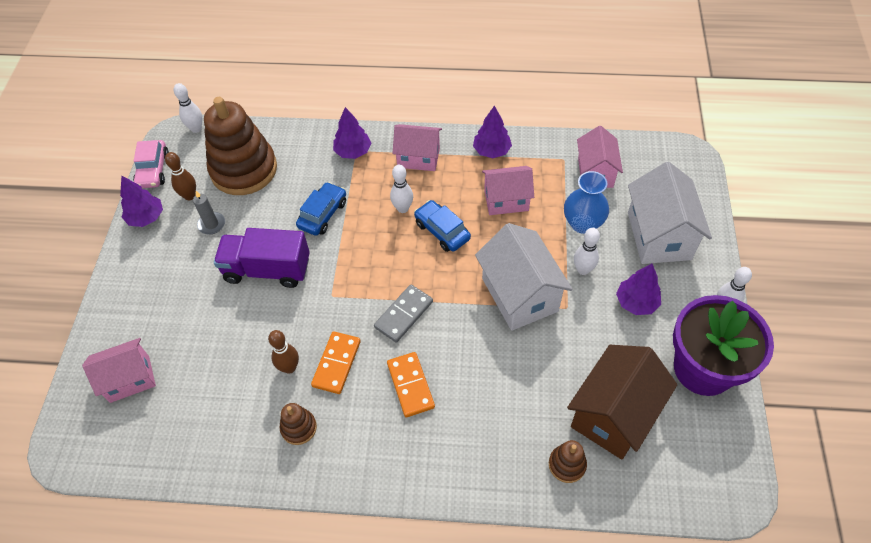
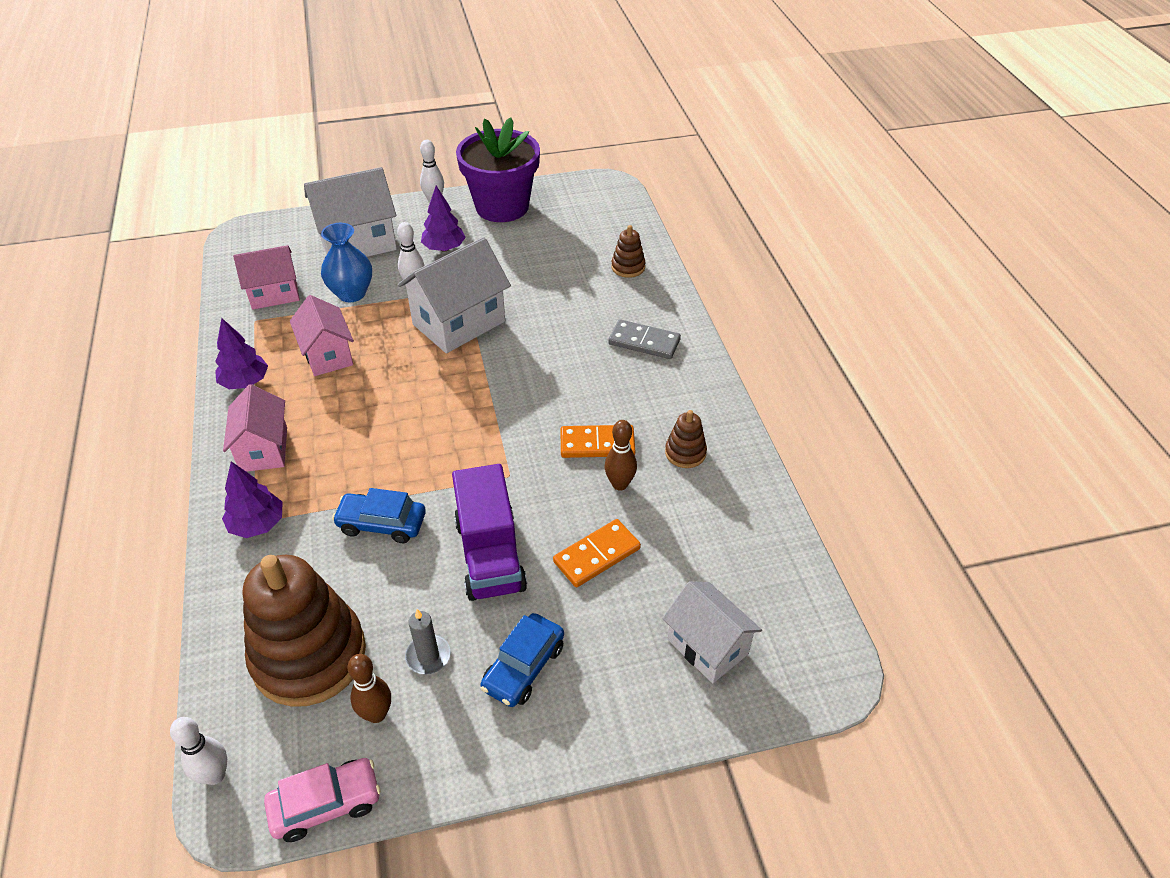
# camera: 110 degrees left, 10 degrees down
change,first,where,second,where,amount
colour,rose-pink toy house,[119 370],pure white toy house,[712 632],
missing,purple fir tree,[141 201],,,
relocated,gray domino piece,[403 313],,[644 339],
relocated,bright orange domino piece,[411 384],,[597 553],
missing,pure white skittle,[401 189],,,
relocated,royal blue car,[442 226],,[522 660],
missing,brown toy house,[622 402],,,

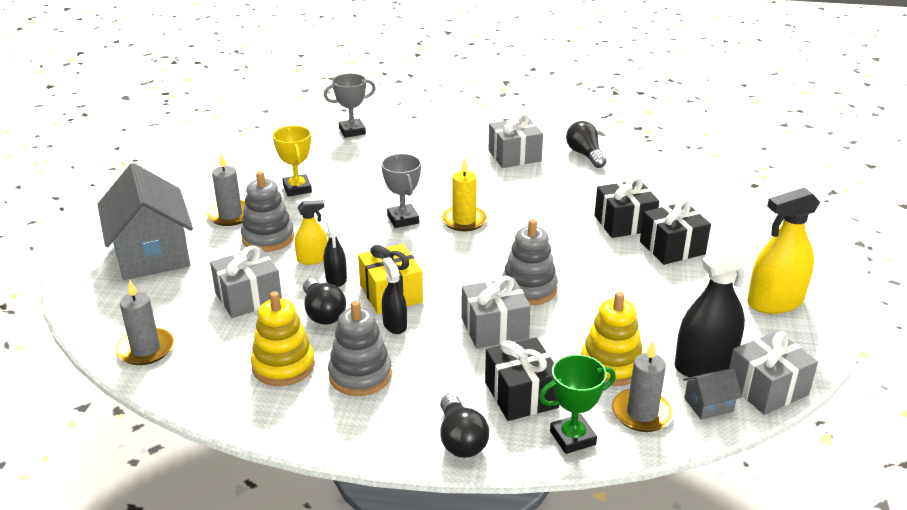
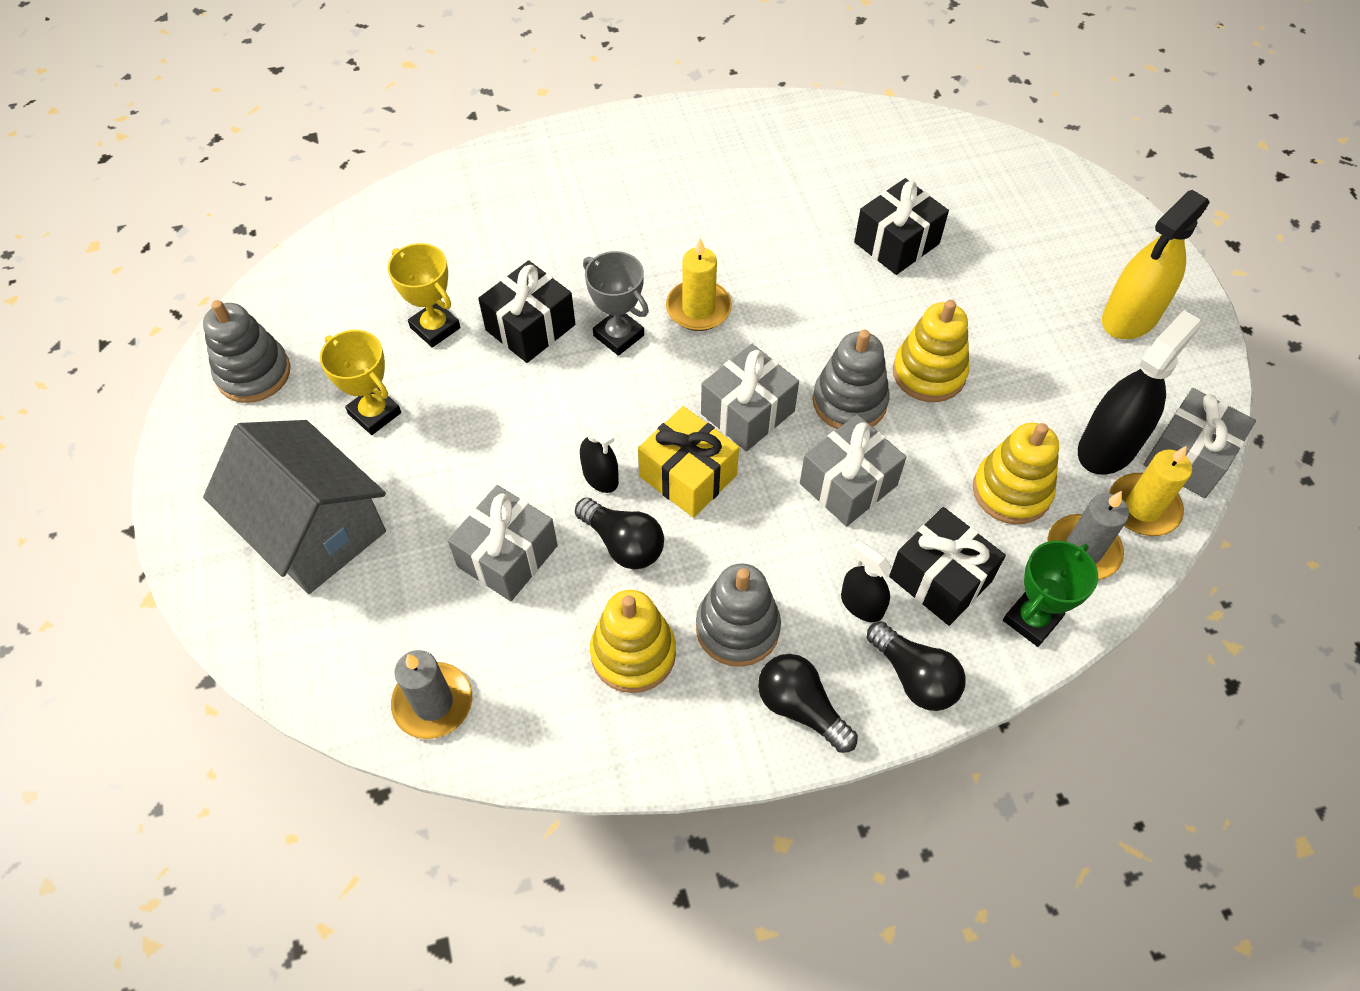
# camera: 25 degrees left, 25 degrees up
change,first,where,second,where,amount
exchanged,gray pillar candle,[226 189],bright yellow trophy,[360 382],
relocated,gray stacking toy,[267 211],,[247 351],
missing,bright yellow sprayer,[311 232],,,
missing,gray trophy,[350 105],,,
relocated,jet-black sprayer,[394 295],,[866 581],
relocated,gray present,[516 140],,[750 397],
relocated,jet-black bulb,[586 144],,[808 703],
relocated,jet-black present,[675 232],,[526 311],
exchanged,gray toy house,[712 394],bright yellow pillar candle,[1150 491],
appeared,,,bright yellow stacking toy,[931 351],

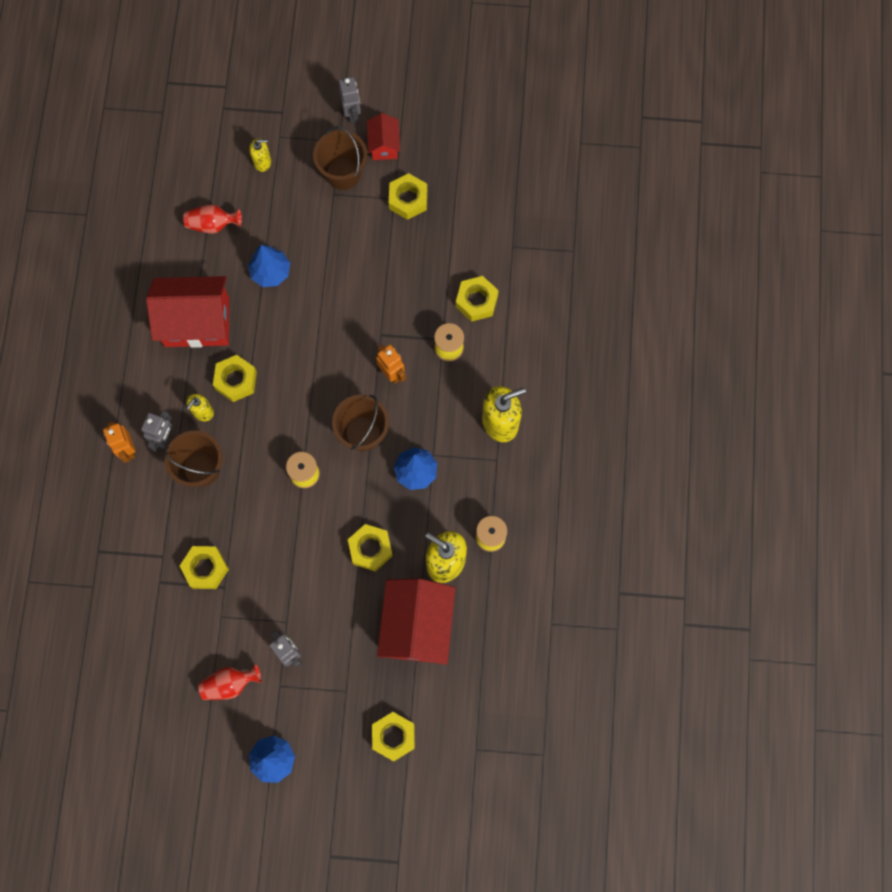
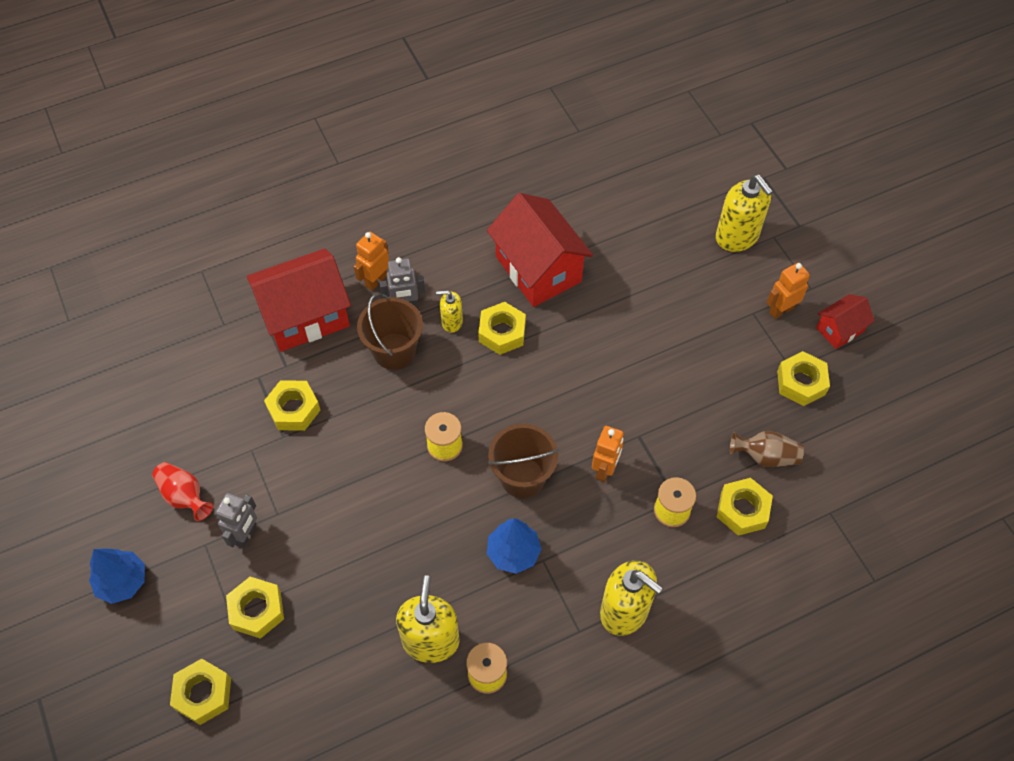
# camera: 60 degrees right, 15 degrees down
change,first,where,second,where,amount
missing,scarlet vase,[212 219],,,
missing,royal blue fir tree,[269 266],,,
size,bright yellow pump bottle,[260 155],,[744 213],x1.86
exchanged,brown sand bucket,[340 158],bright orange robot figure,[788 290],
missing,gray robot figure,[350 100],,,
relocated,bright yellow hex nut,[370 548],,[255 608],
relocated,scarlet toy house,[416 622],,[298 300],
appeared,,,brown vase,[767 449],

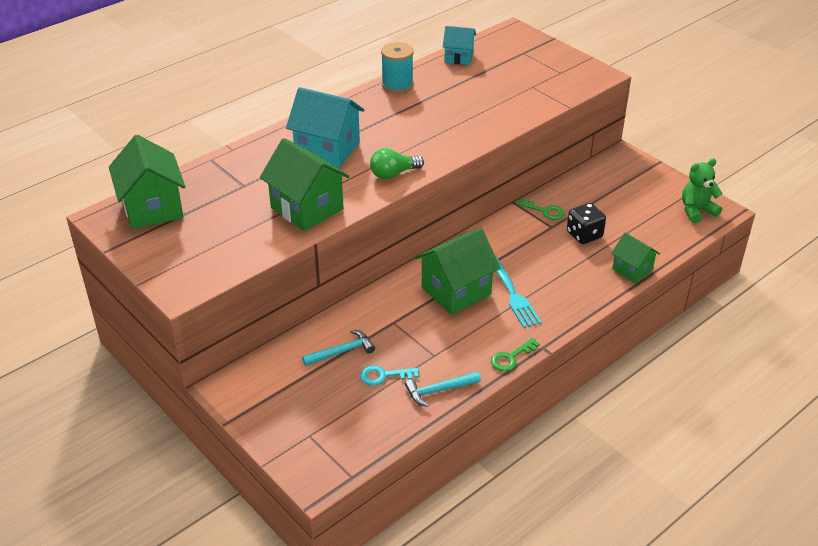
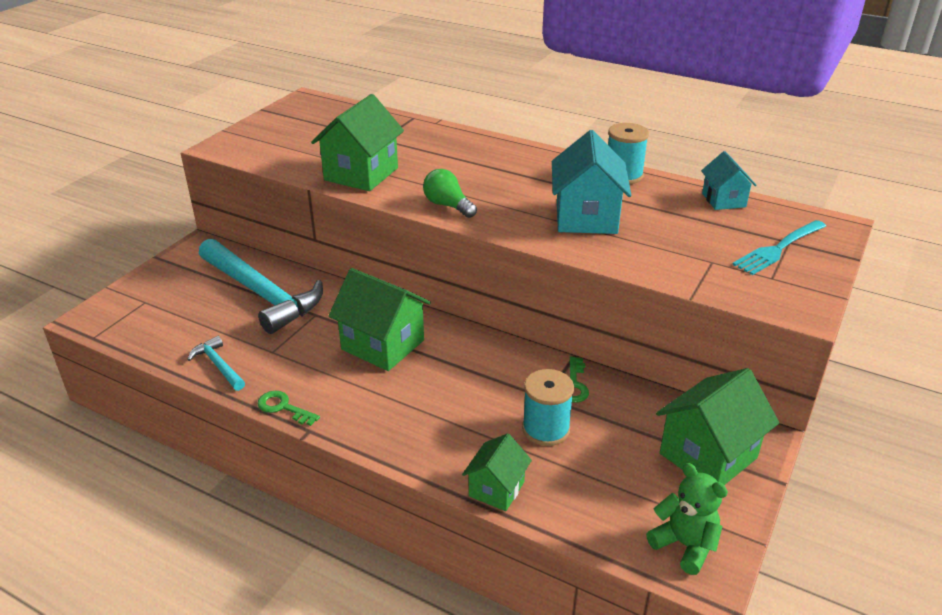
# camera: 70 degrees right, 5 degrees down
change,first,where,second,where,amount
relocated,green toy house,[147 182],,[717 426],
relocated,aqua toy house,[325 127],,[592 182],
size,aqua carpenter's hammer,[338 348],,[261 286],x2.23
missing,aqua door key,[389 375],,,
relocated,aqua table fork,[518 291],,[779 247],
exchanged,jet-black dice,[586 223],aqua spool,[548 407],

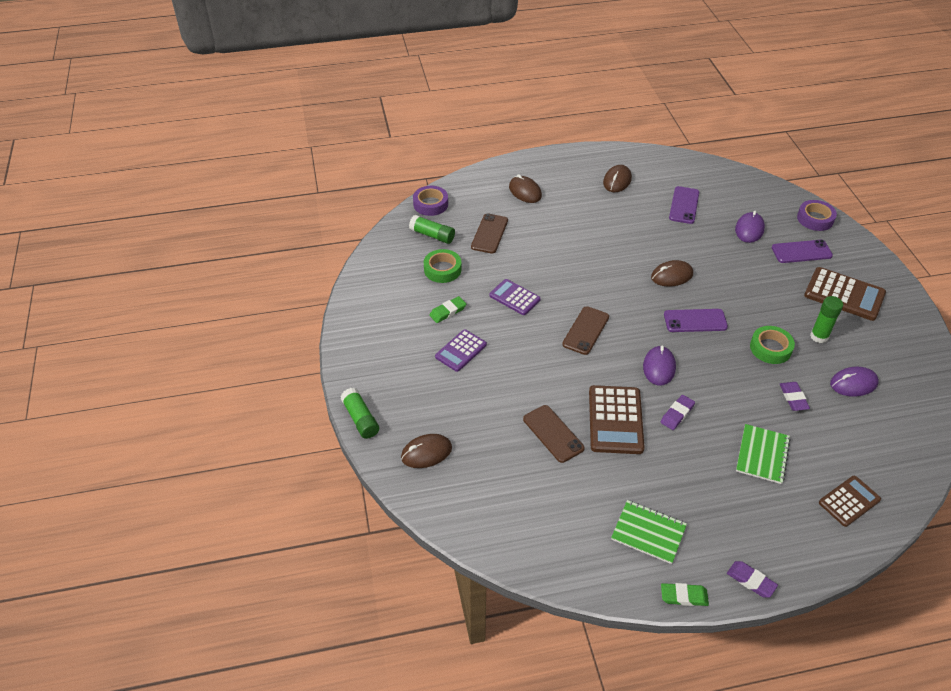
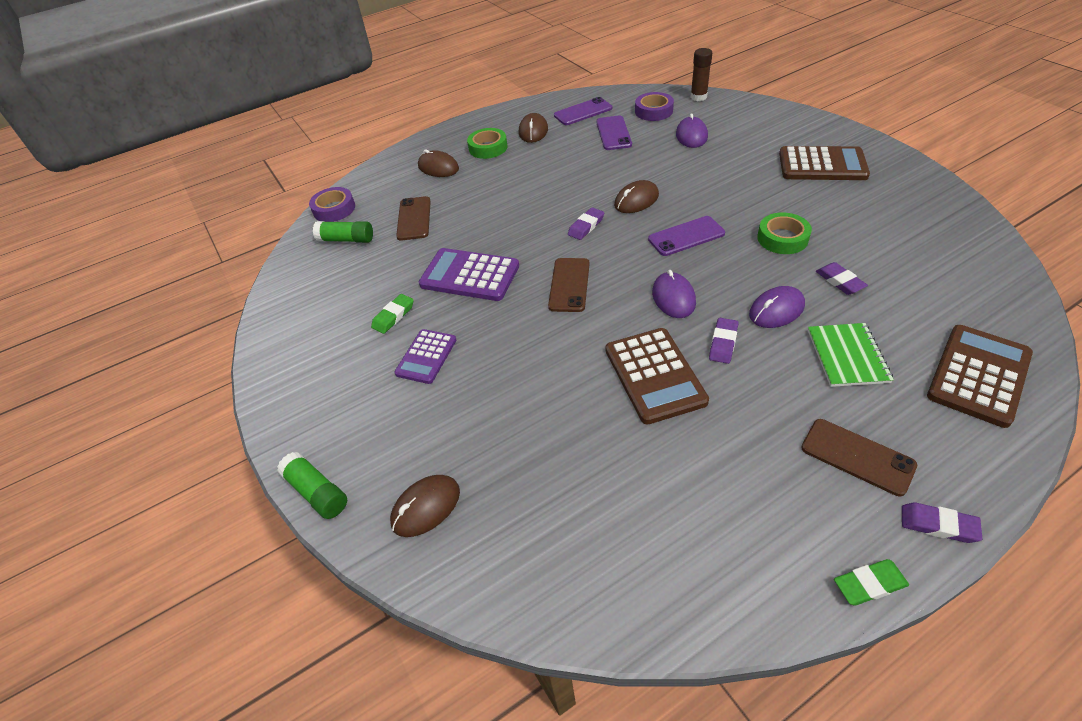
# camera: 15 degrees left, 0 degrees up
change,first,where,second,where,amount
relocated,green roll of tape,[443 266],,[487 143],
size,purple pocket calculator,[515 297],,[469 274],x1.58
relocated,brown mobile phone,[554 434],,[859 457],
missing,green notepad,[649 532],,,
relocated,purple mobile phone,[802 251],,[583 111],
relocated,purple roll of tape,[817 215],,[654 106],
missing,green glue stick,[826 319],,,
size,brown pocket calculator,[850 501],,[980 376],x1.58
relocated,purple mouse,[854 382],,[777 307],
appeared,,,purple gum eraser,[586 223],
appeared,,,brown glue stick,[701 74],

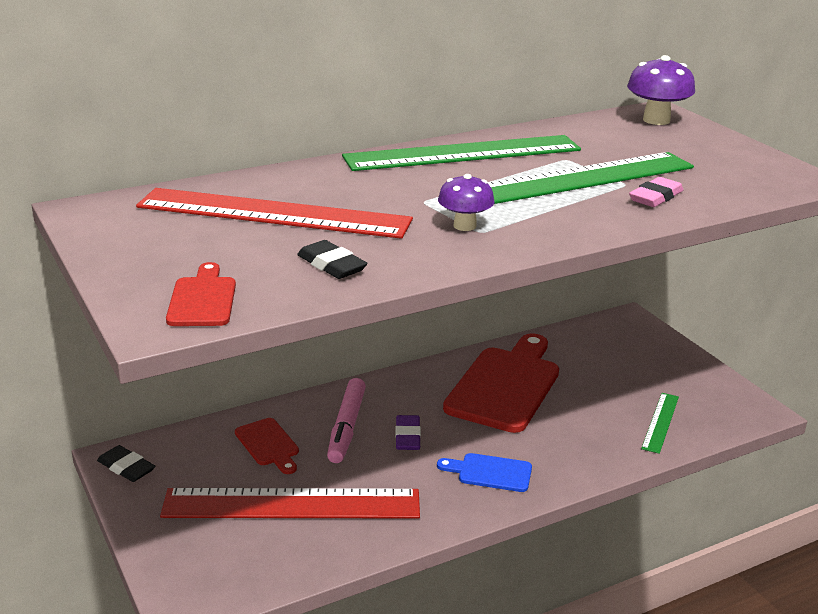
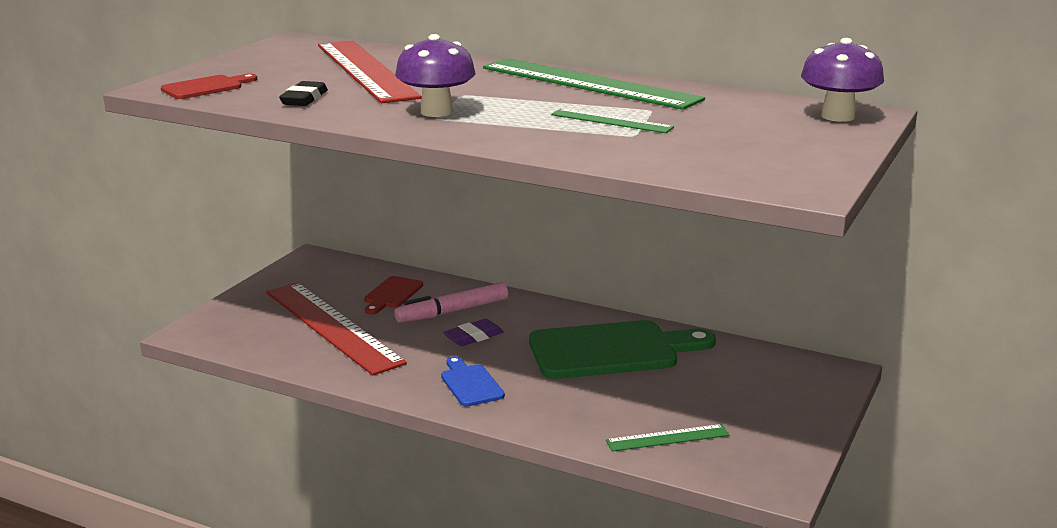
# camera: 55 degrees right, 5 degrees down
change,first,where,second,where,amount
missing,jet-black gum eraser,[126 463],,,
size,purple mushroom,[466 202],,[435 75],x1.51
colour,scarlet cutting board,[501 383],green cutting board,[622 349],
size,green measuring stick,[590 178],,[612 121],x0.47
missing,rose-pink gum eraser,[656 192],,,

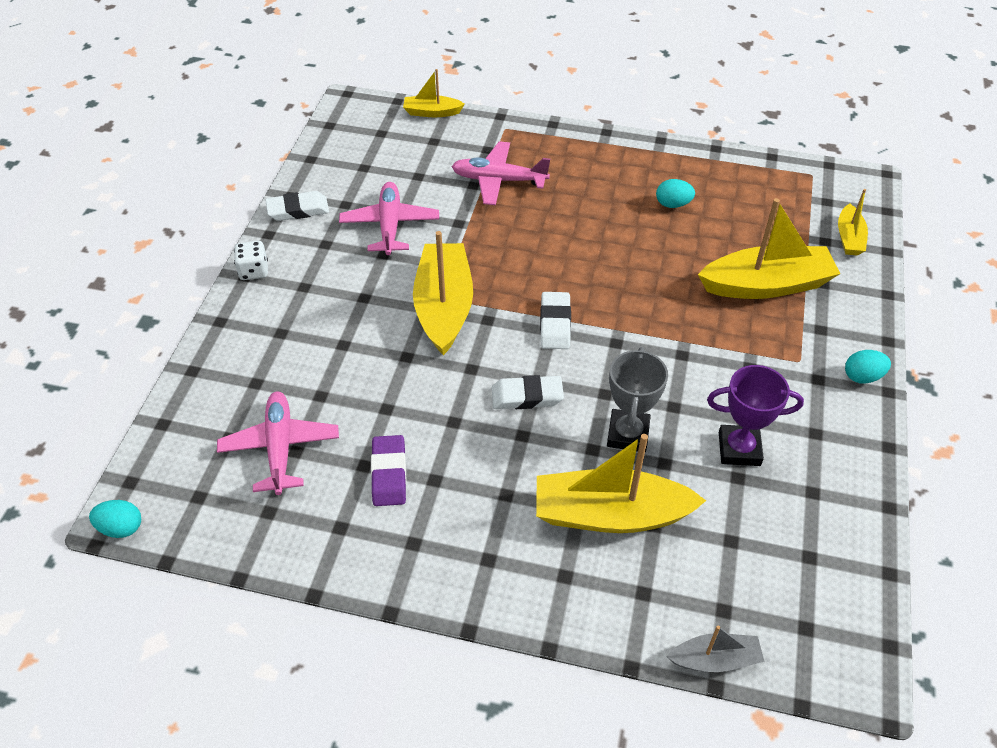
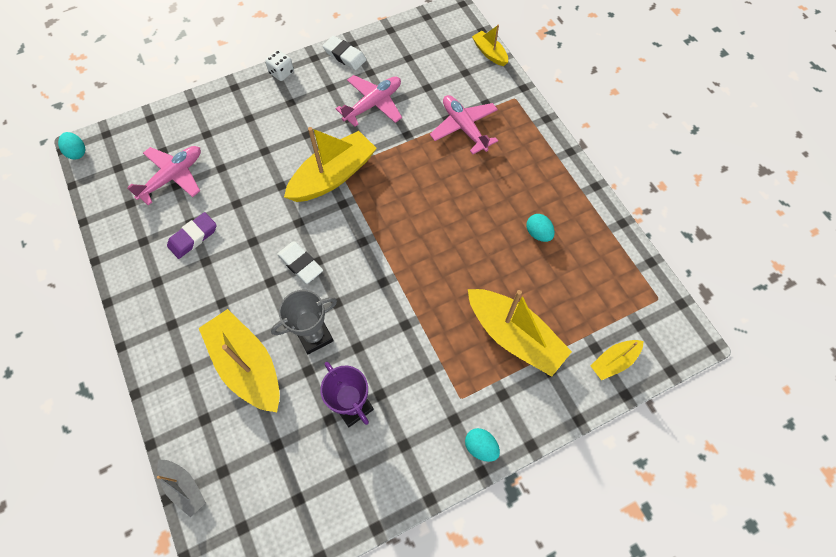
# camera: 50 degrees right, 15 degrees up
change,first,where,second,where,amount
missing,pure white gum eraser,[555 320],,,

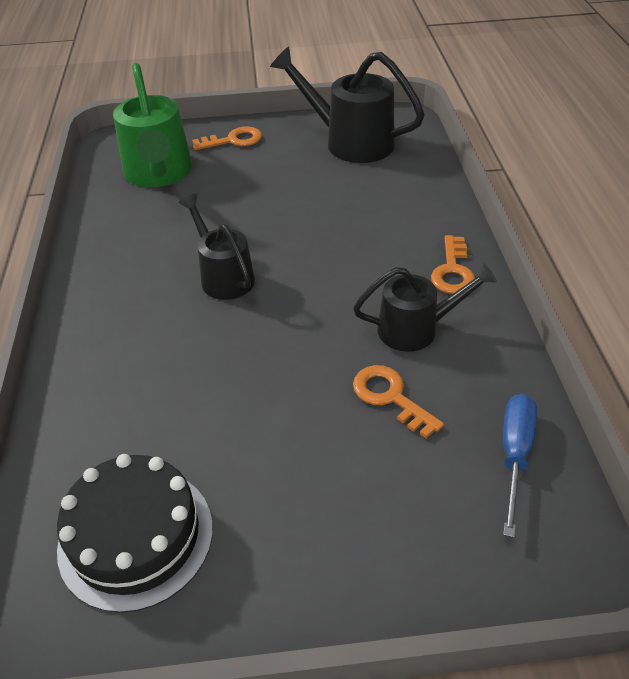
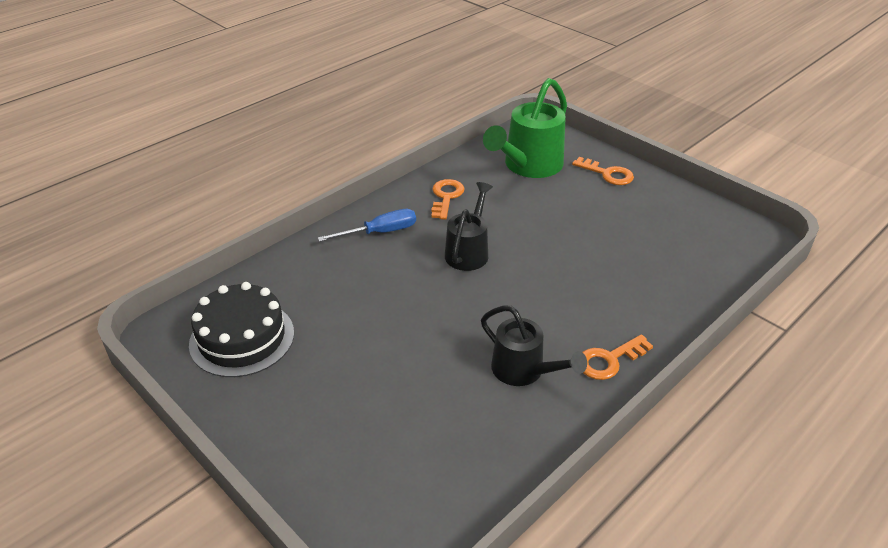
# camera: 50 degrees right, 5 degrees down
change,first,where,second,where,amount
missing,jet-black sprinkling can,[347 104],,,
relocated,bright orange door key,[398 402],,[447 199],
relocated,royal blue hand screwdriver,[520 466],,[367 225],

